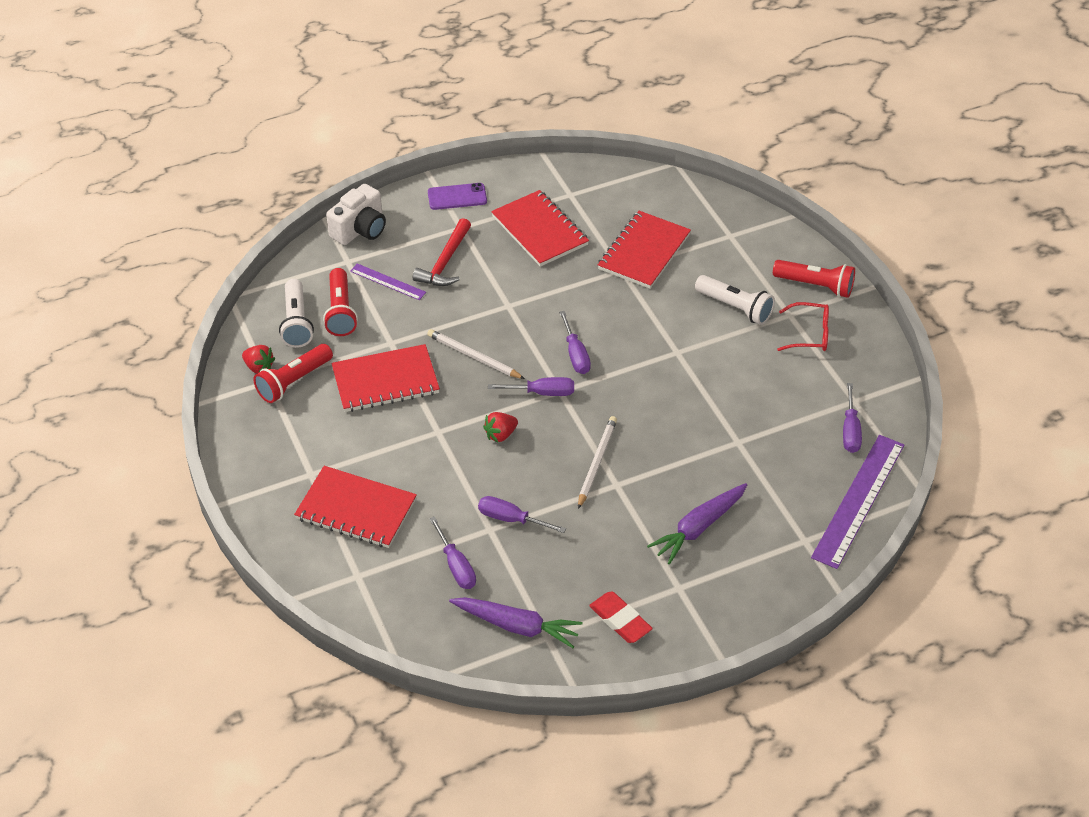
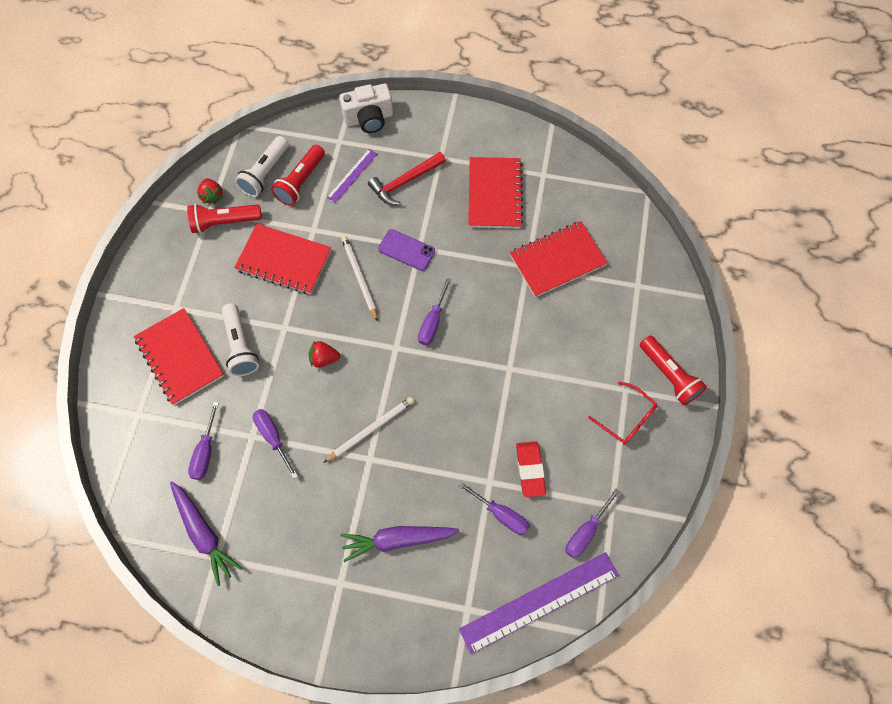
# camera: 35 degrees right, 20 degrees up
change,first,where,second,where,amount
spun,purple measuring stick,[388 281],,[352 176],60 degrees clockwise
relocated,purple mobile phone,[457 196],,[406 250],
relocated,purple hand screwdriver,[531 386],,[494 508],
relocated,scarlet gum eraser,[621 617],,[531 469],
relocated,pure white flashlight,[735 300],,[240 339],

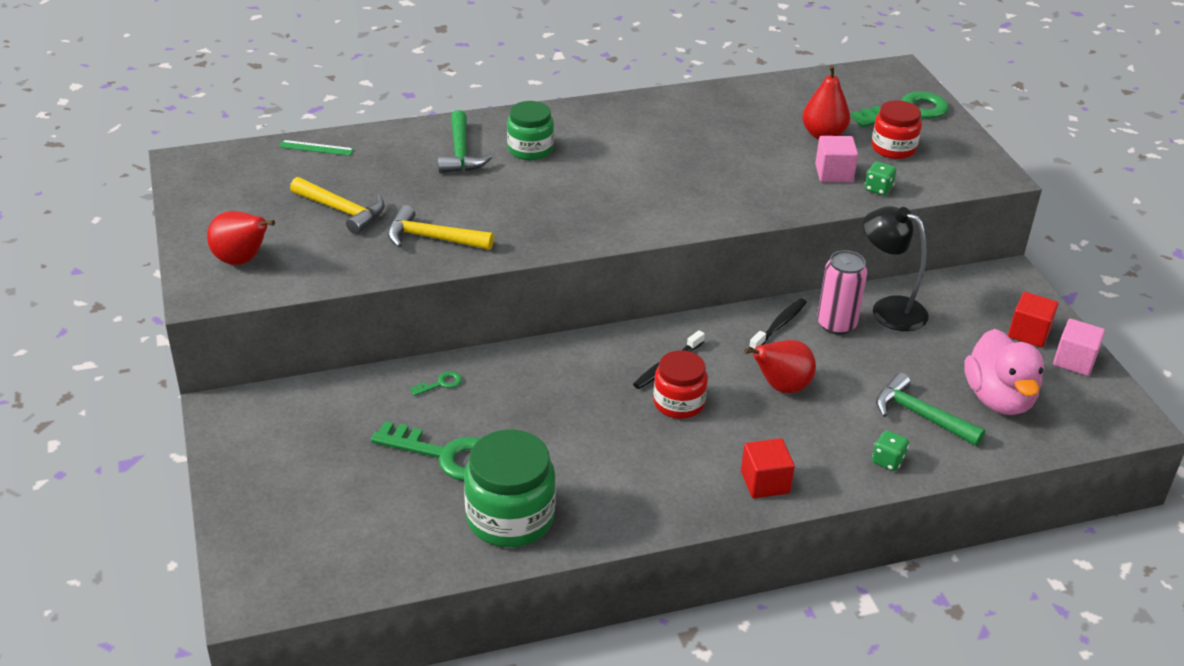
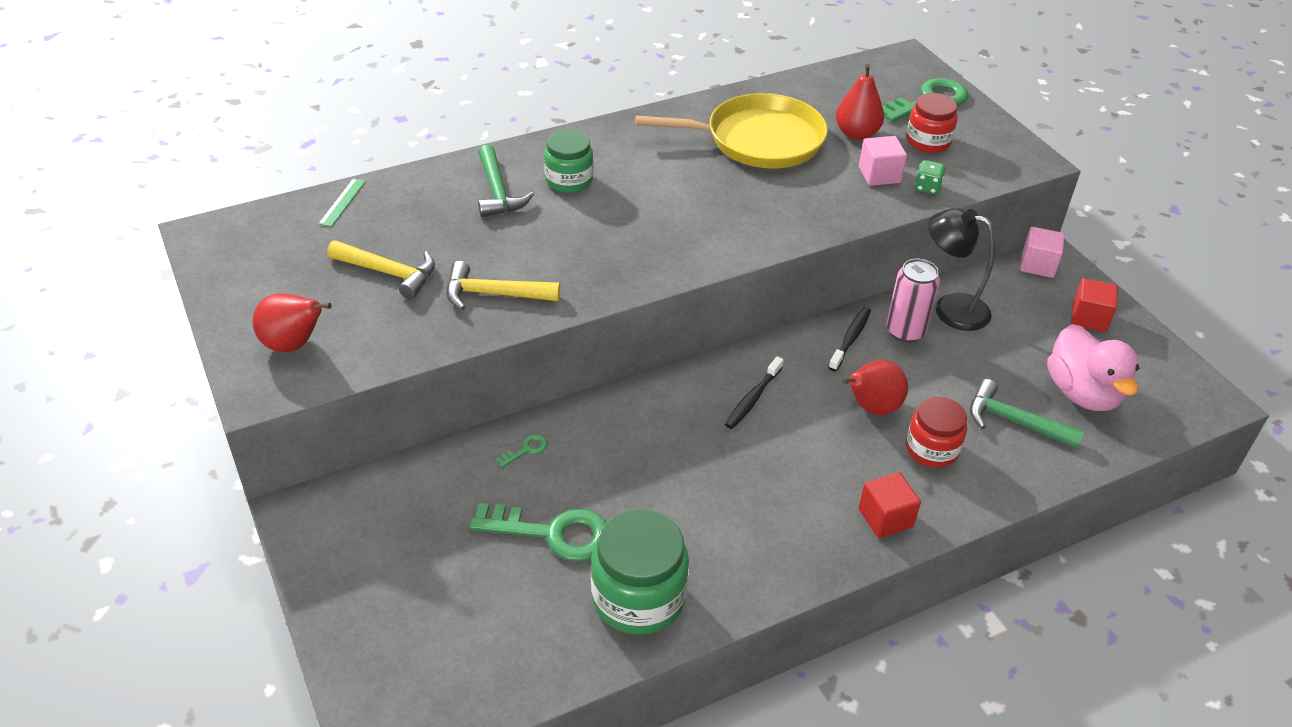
# camera: 10 degrees left, 5 degrees up
change,first,where,second,where,amount
spun,green measuring stick,[316 148],,[342 202],75 degrees counterclockwise
relocated,scarlet preserve jar,[680 384],,[936 432],
missing,green dice,[890 450],,,
relocated,rose-pink block,[1079 347],,[1042 252],
appeared,,,bright yellow skillet,[731 131],

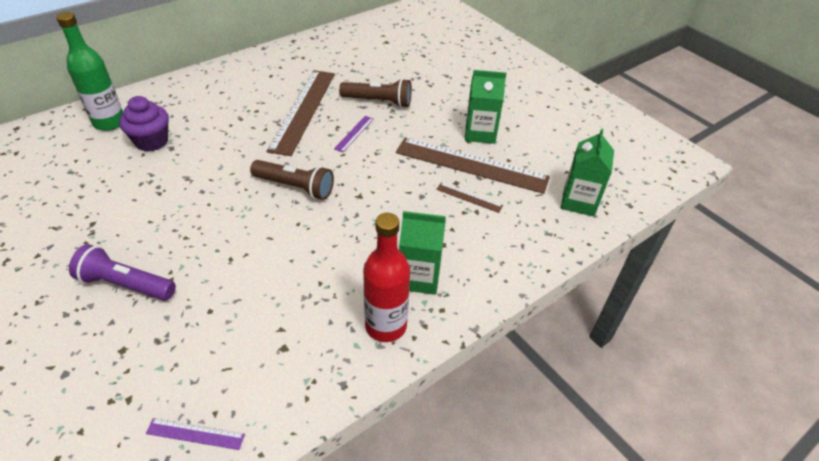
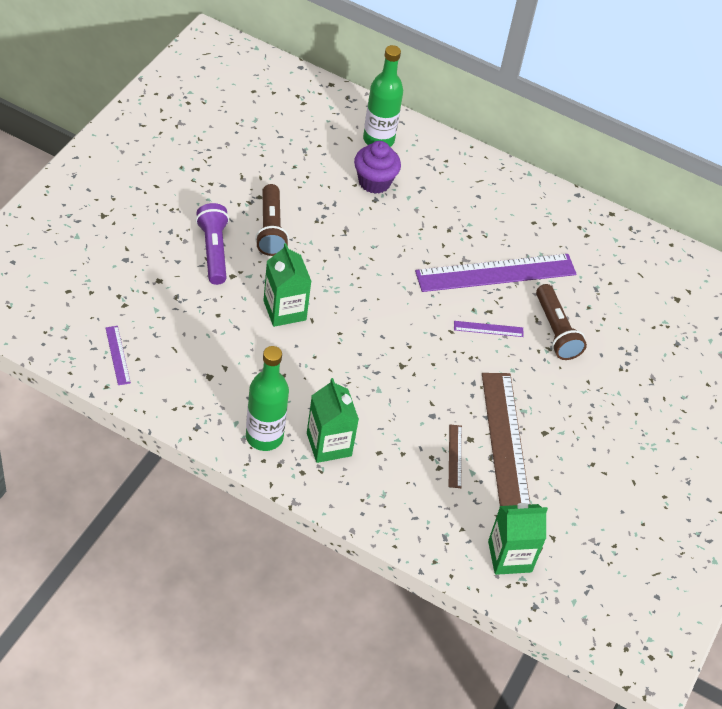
# camera: 60 degrees right, 5 degrees up
change,first,where,second,where,amount
relocated,brown flashlight,[292 180],,[272 220],
colour,brown measuring stick,[301 113],purple measuring stick,[495 273],
colour,scarlet flask,[386 277],green flask,[267 398],
relocated,green carton,[486 107],,[287 285],

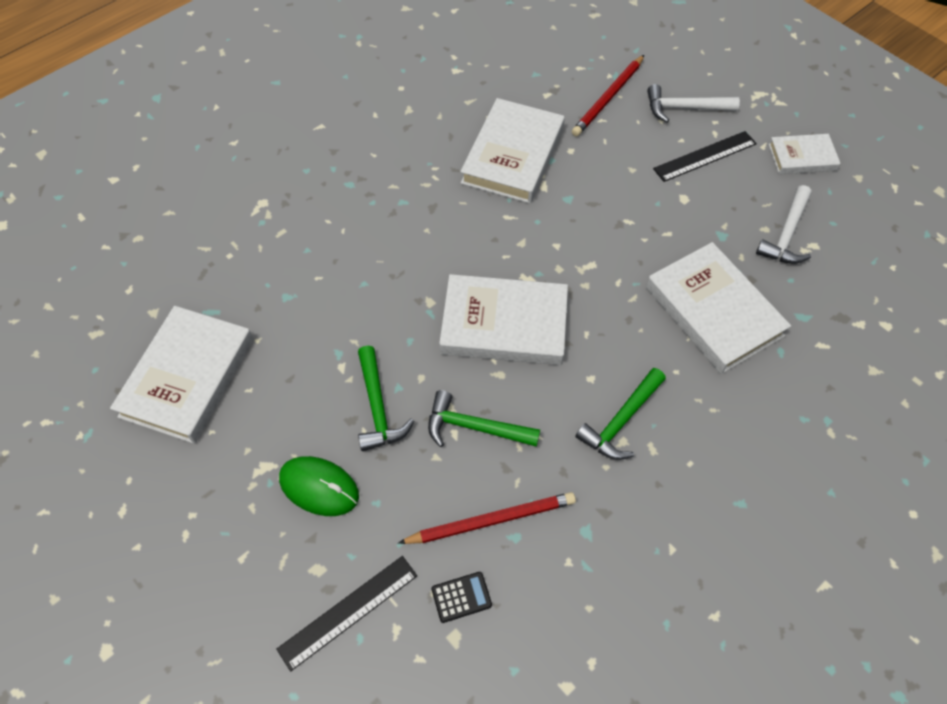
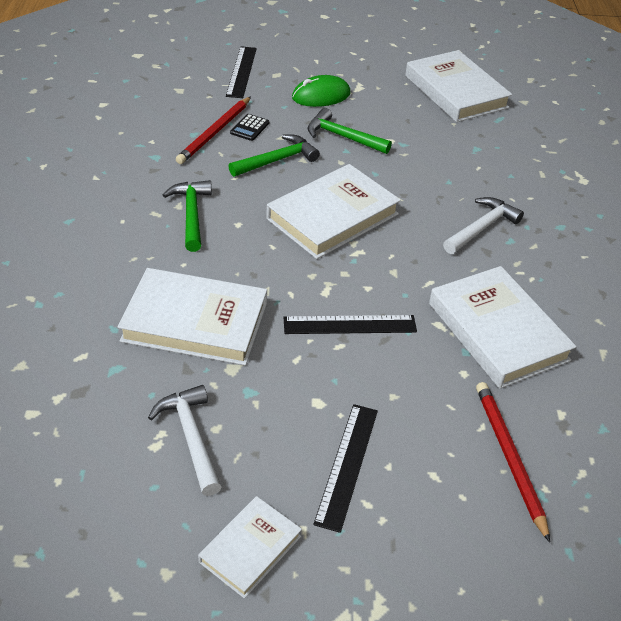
# camera: 130 degrees right, 15 degrees down
change,first,where,second,where,amount
relocated,jet-black pocket calculator,[461 597],,[249 127],
relocated,pure white carpenter's hammer,[693 103],,[483 225],
appeared,,,jet-black measuring stick,[350 324],

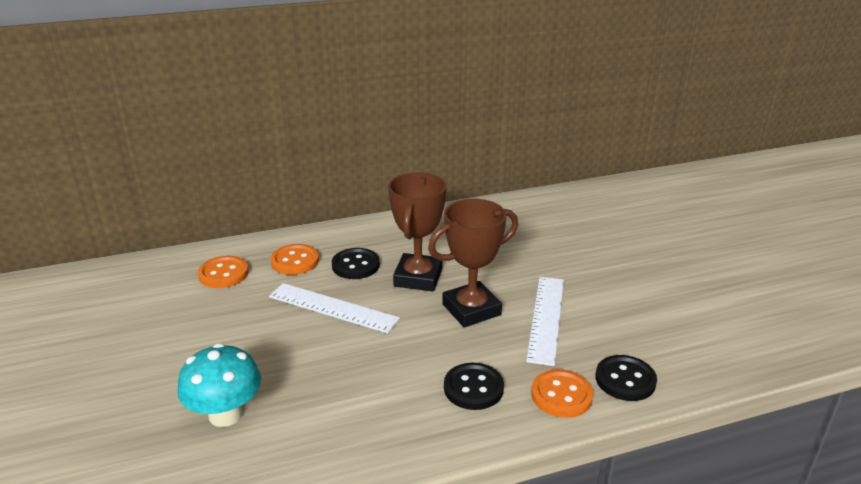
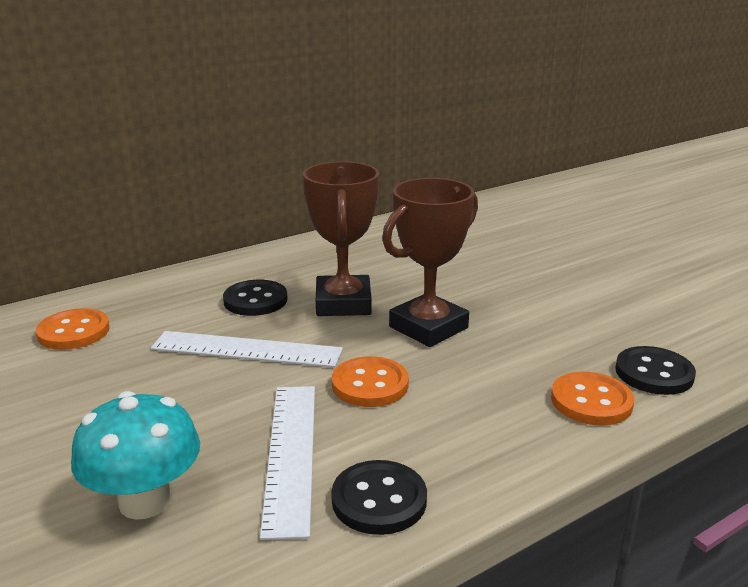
# camera: 15 degrees left, 5 degrees down
change,first,where,second,where,amount
relocated,bright orange button,[295 259],,[370 381],
relocated,jet-black button,[474 386],,[379 497],
relocated,pure white measuring stick,[545 321],,[287 463],

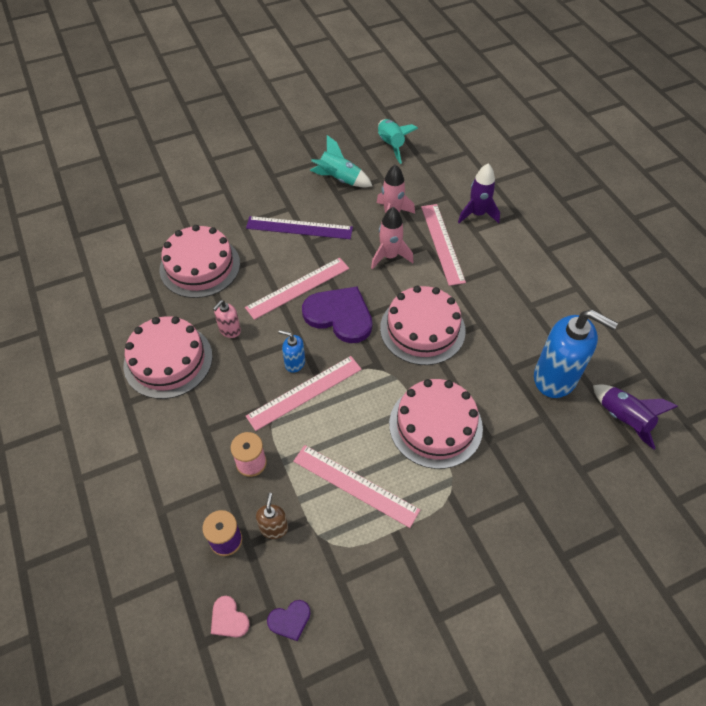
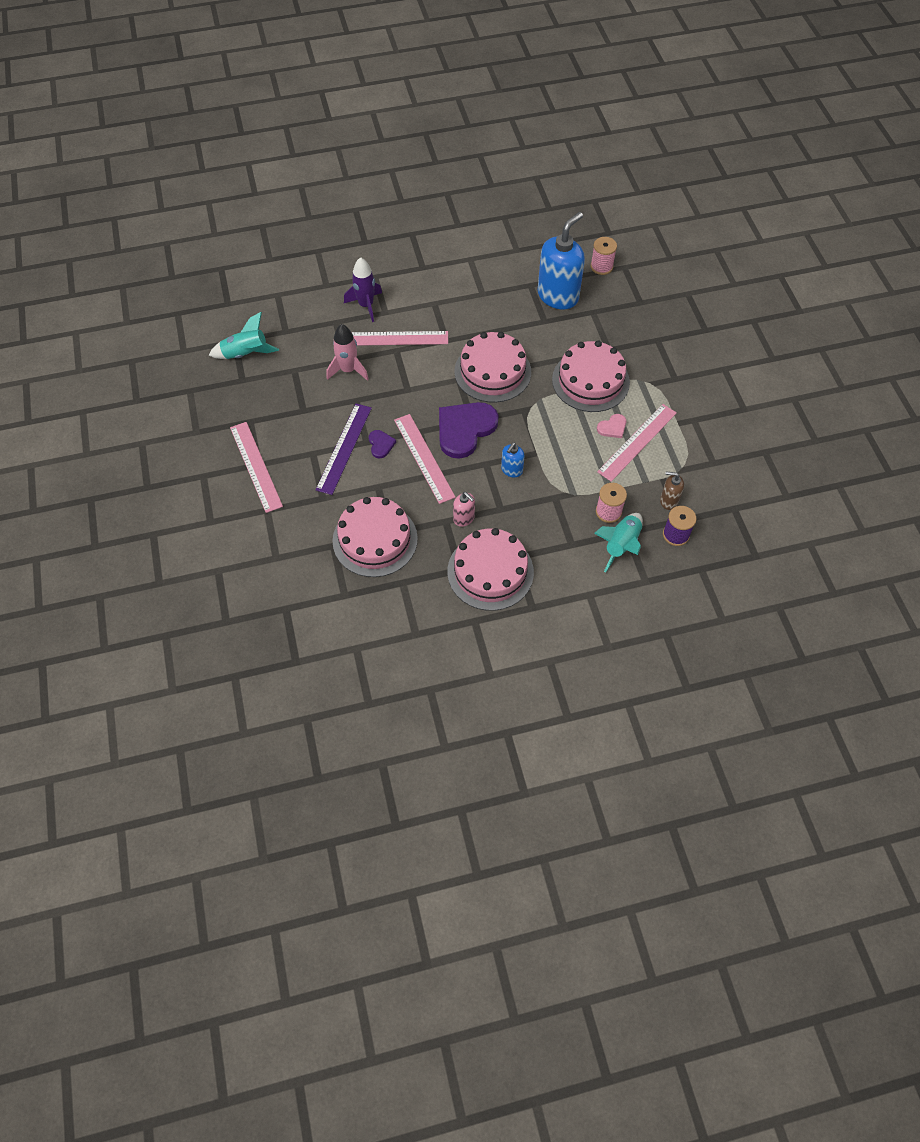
# camera: 80 degrees left, 5 degrees up
change,first,where,second,where,amount
relocated,rose-pink heart shape,[230 616],,[611 426],
relocated,rose-pink measuring stick,[304 393],,[256 467],
relocated,purple heart shape,[289 620],,[382 444],
relocated,aqua rocket,[341 161],,[618 543],
missing,rose-pink rocket,[392 238],,,
exchanged,purple rocket,[635 417],rose-pink spool,[603 256],

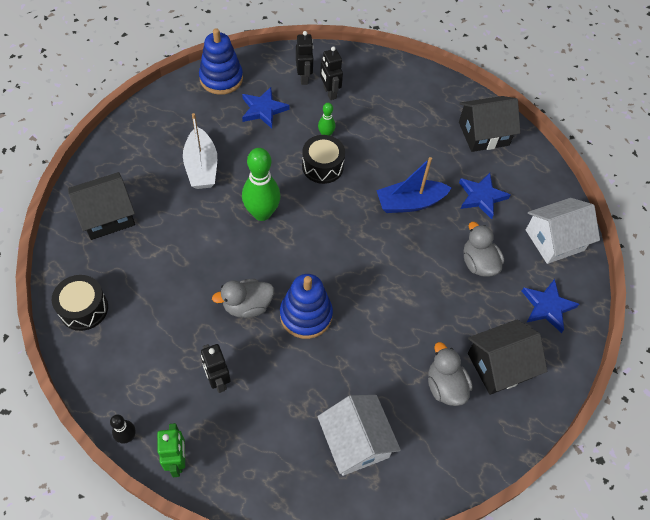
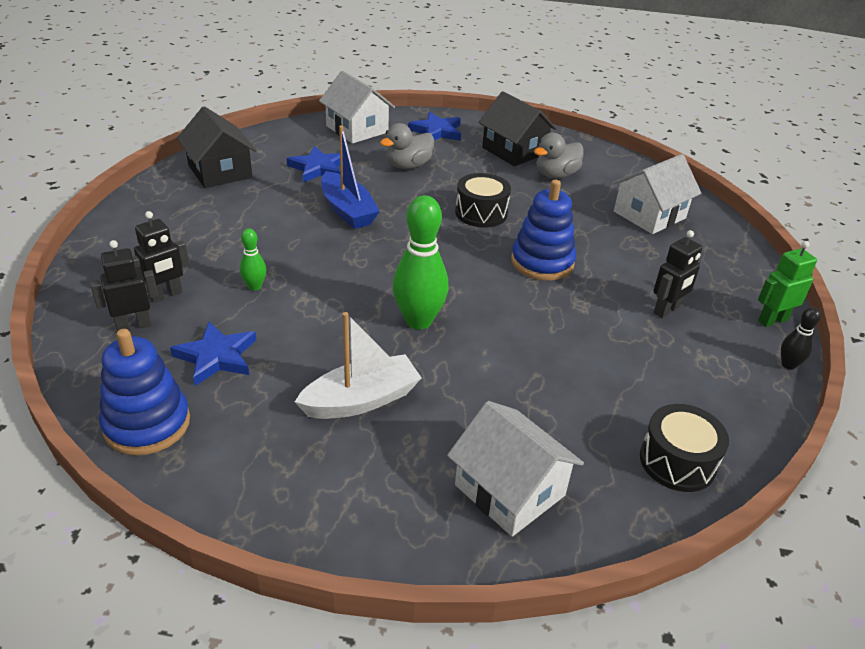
# camera: 105 degrees left, 20 degrees down
change,first,where,second,where,amount
colour,jet-black toy house,[101 206],pure white toy house,[515 469],
missing,gray toy duck,[243 298],,,
relocated,jet-black snare drum,[323 159],,[483 200],

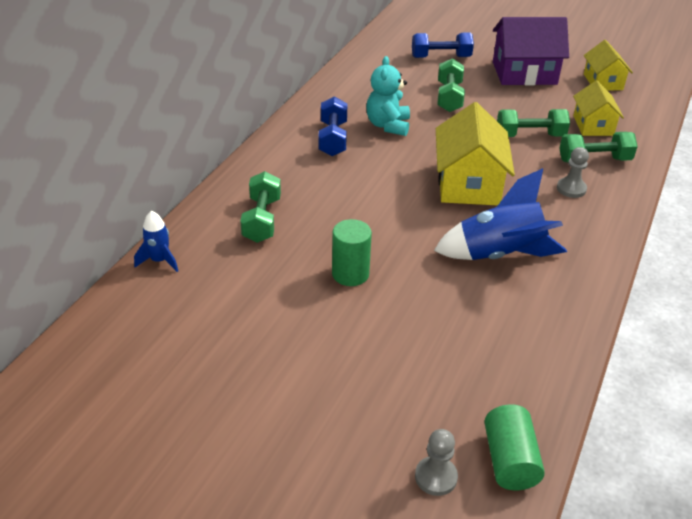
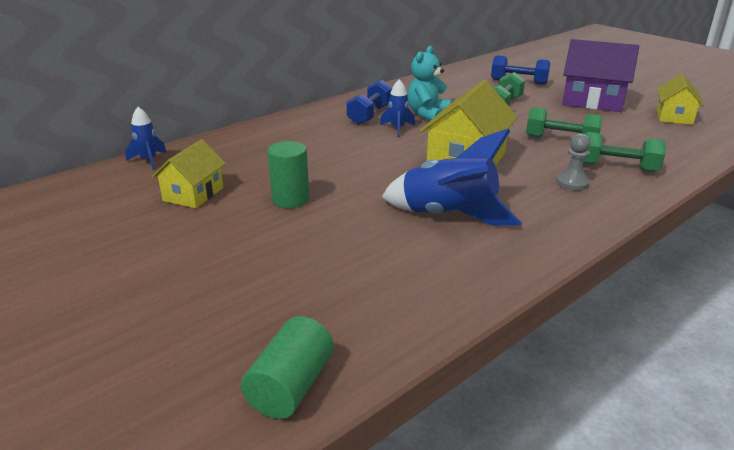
# camera: 25 degrees right, 10 degrees down
change,first,where,second,where,amount
missing,green free weight,[260 207],,,
missing,gray game pawn,[436 462],,,
relocated,bright yellow toy house,[598 108],,[189 173],
appeared,,,royal blue rocket,[397 108],

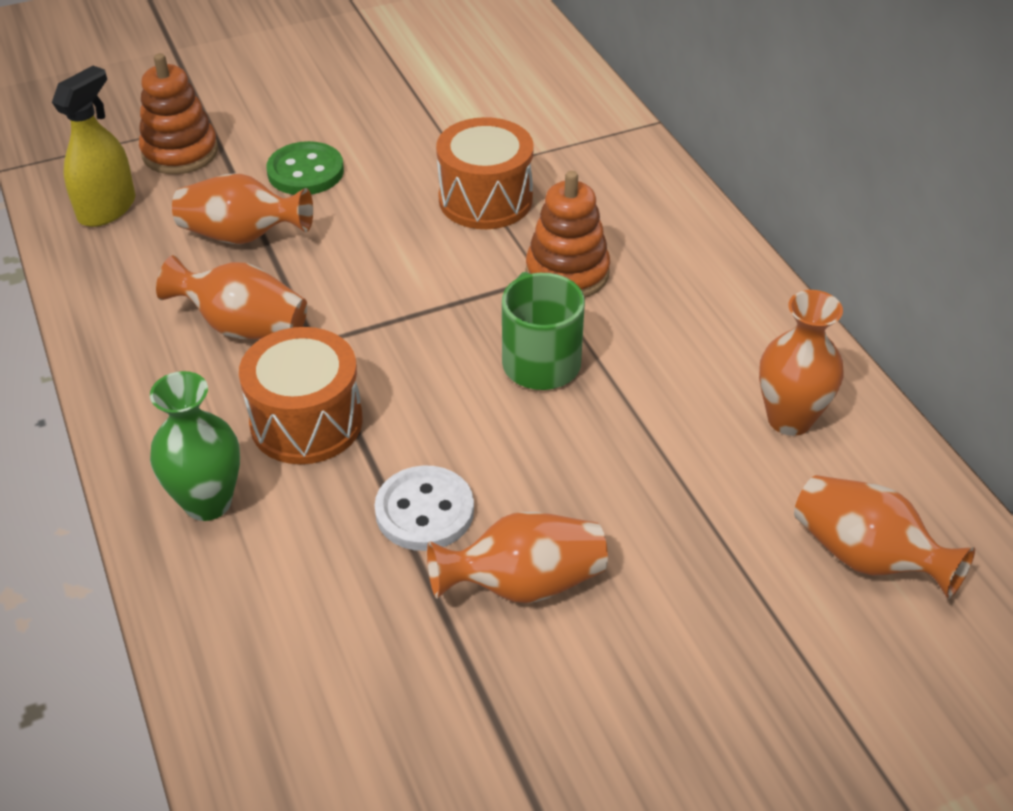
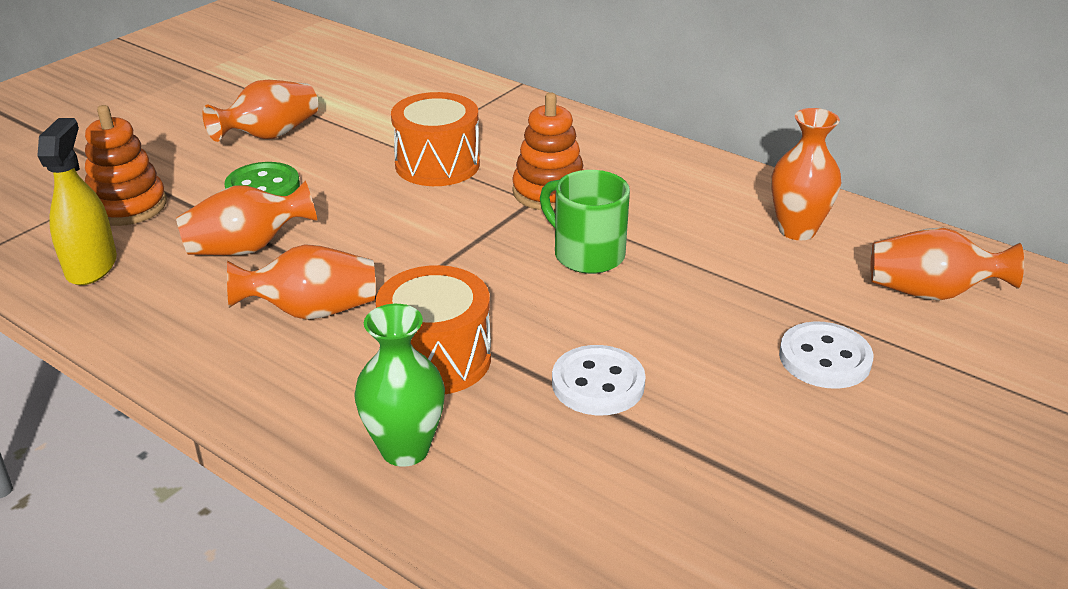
# camera: 30 degrees left, 10 degrees down
change,first,where,second,where,amount
relocated,bright orange vase,[517 557],,[260 111],
appeared,,,pure white button,[826 355],

